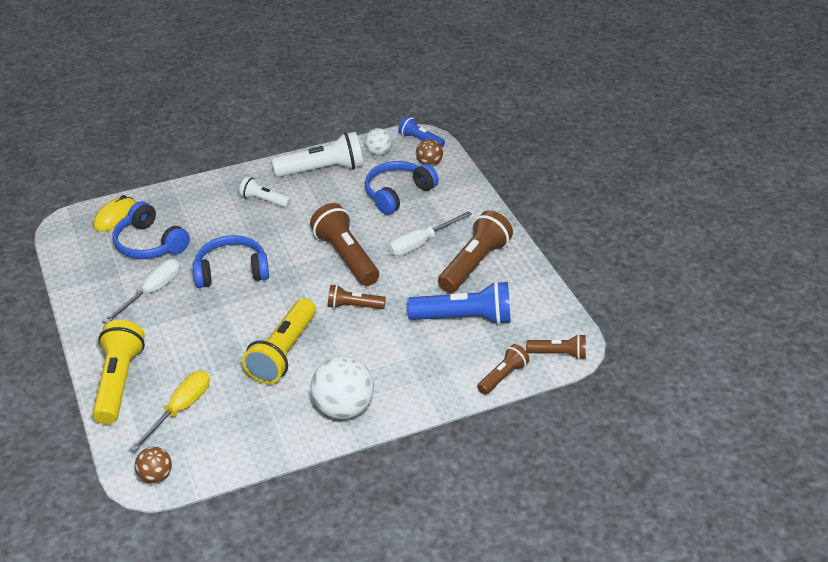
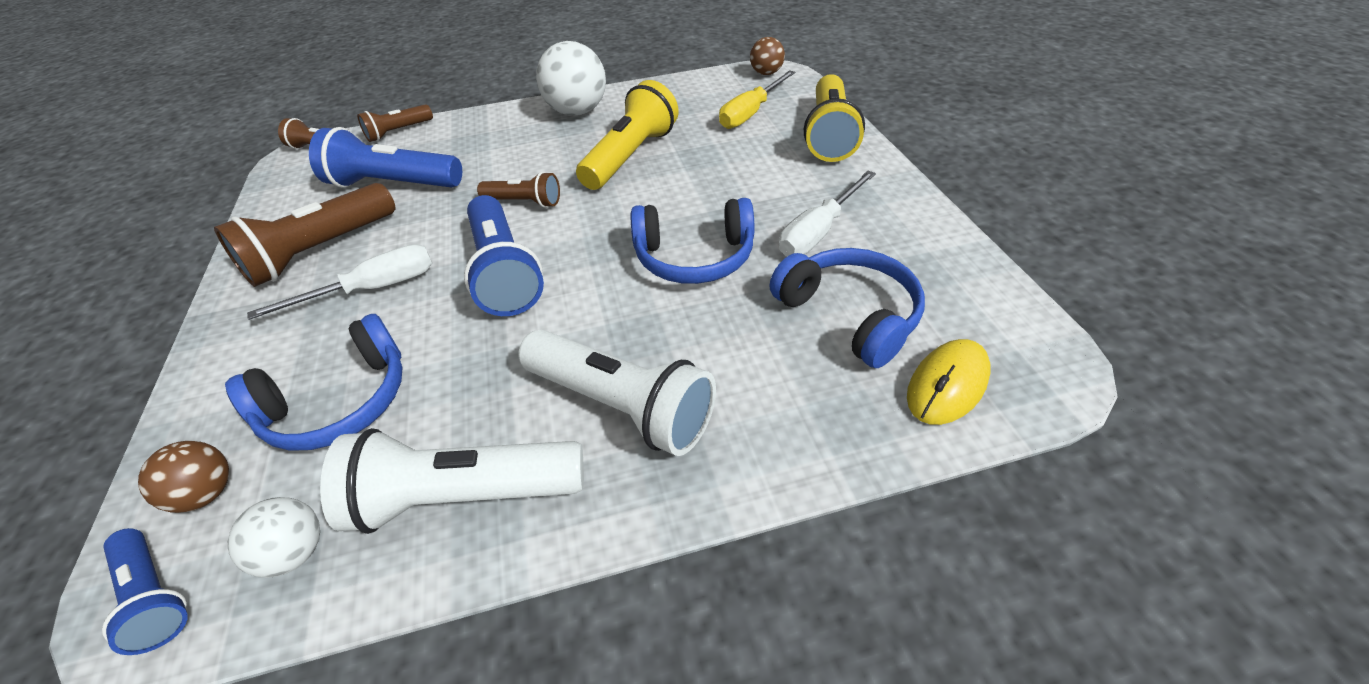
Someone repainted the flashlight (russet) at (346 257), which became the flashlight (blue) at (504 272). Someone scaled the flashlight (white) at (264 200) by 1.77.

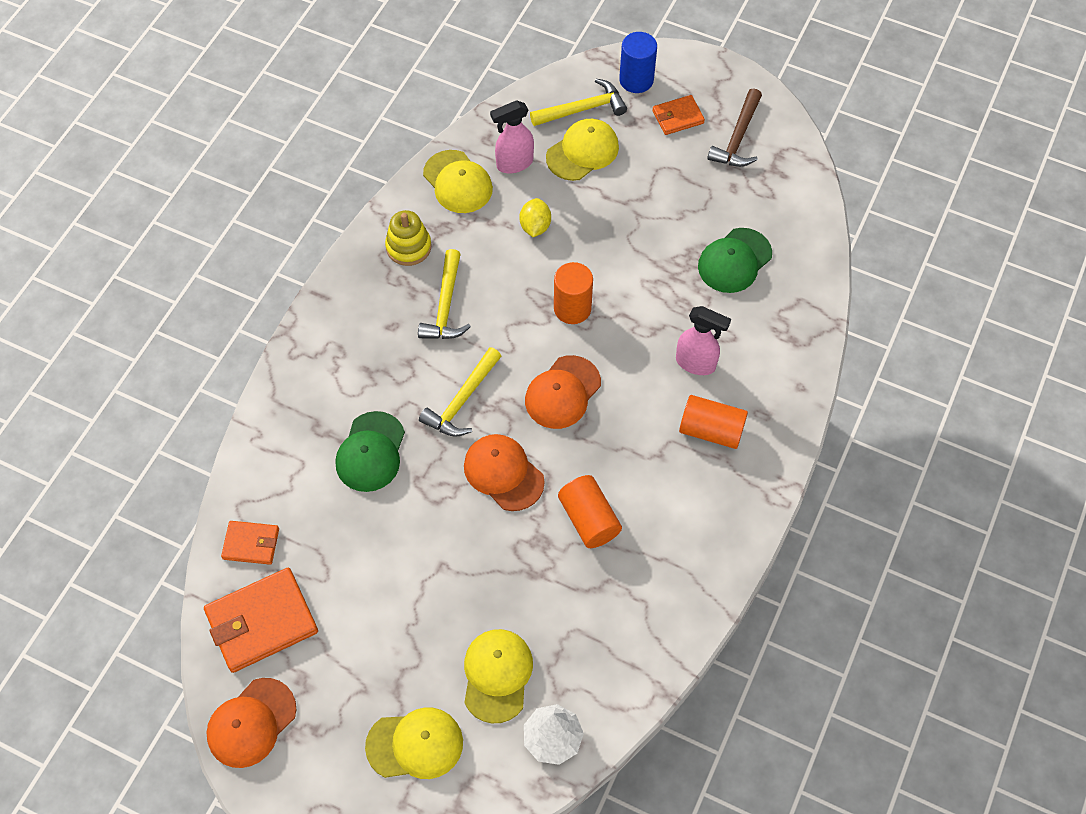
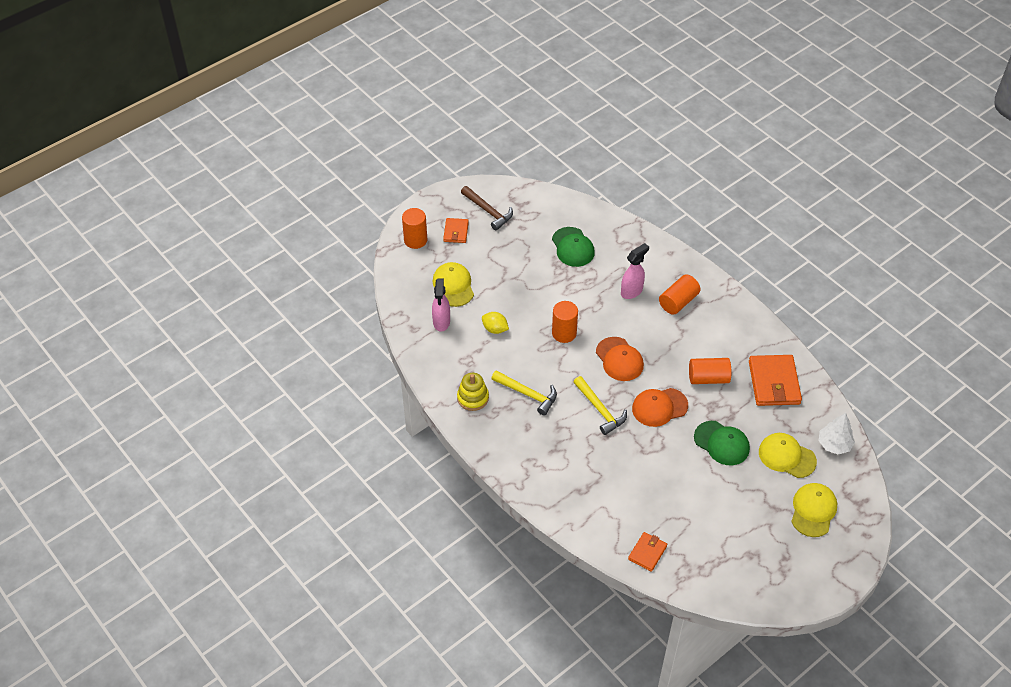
Someone repainted the cylinder shape (blue) at (636 80), which became the cylinder shape (orange) at (415 240). Someone carried the baseball cap (emerald) from (371 452) to (721 443). Someone carried the billfold (orange) from (262 622) to (774 383). Someone took away the baseball cap (orange) at (251 723). Someone took away the baseball cap (bright yellow) at (458 182). Someone took away the carpenter's hammer (bright yellow) at (583 109).

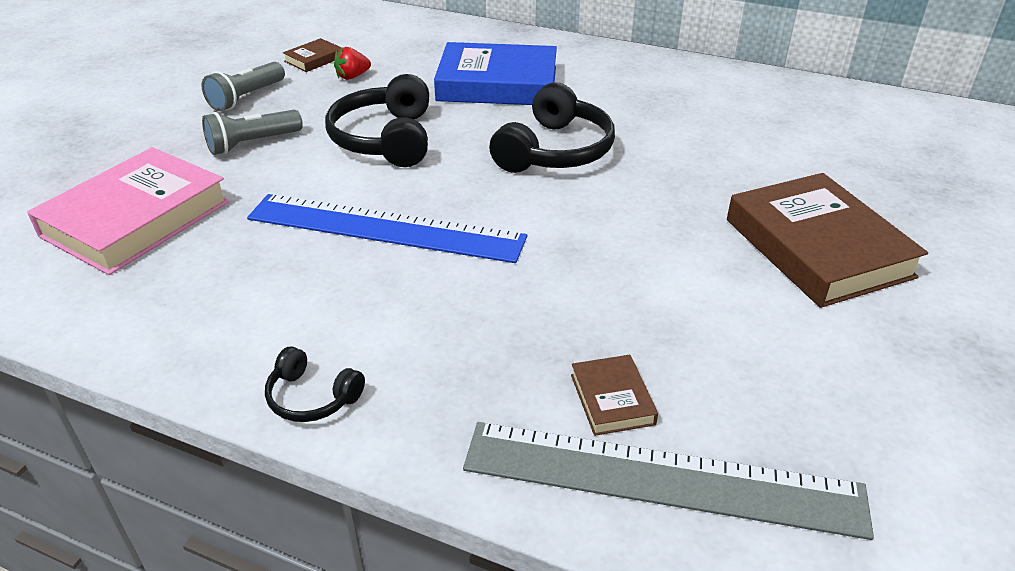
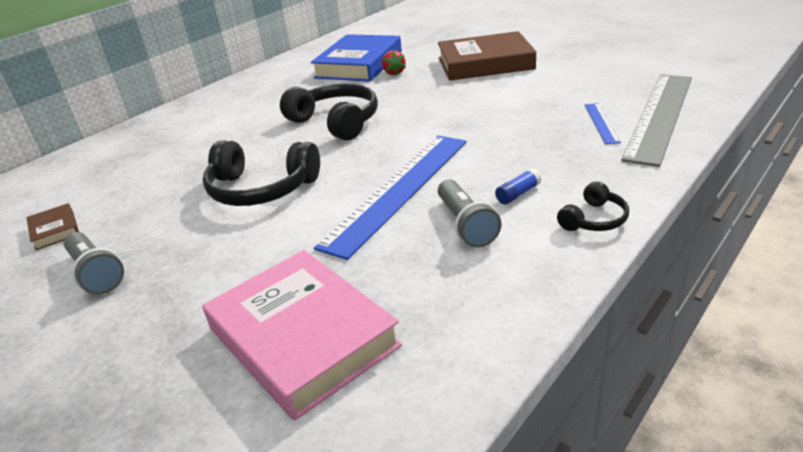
Someone carried the hardback (blue) from (497 84) to (359 64). Someone carried the strawberry (crimson) from (352 77) to (394 73). Someone carried the flashlight (grey) from (252 144) to (465 225). Someone put down the glue (blue) at (518 194). Someone swapped the hardback (russet) at (612 399) for the straightedge (blue) at (601 123).

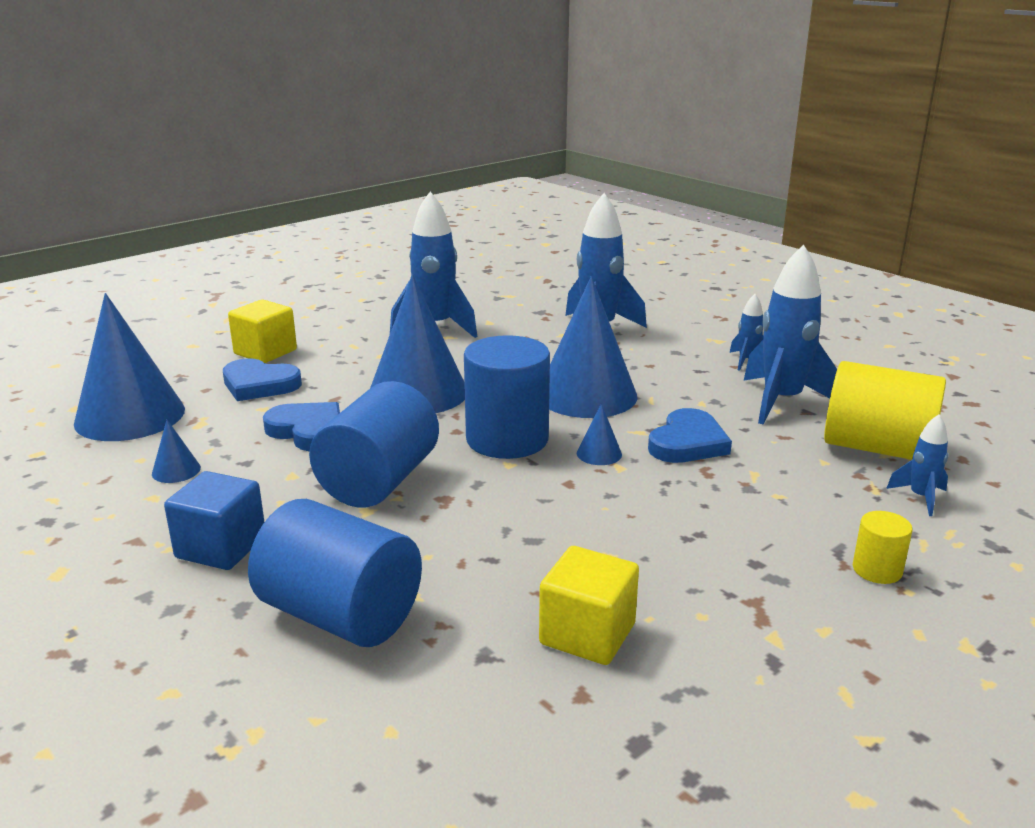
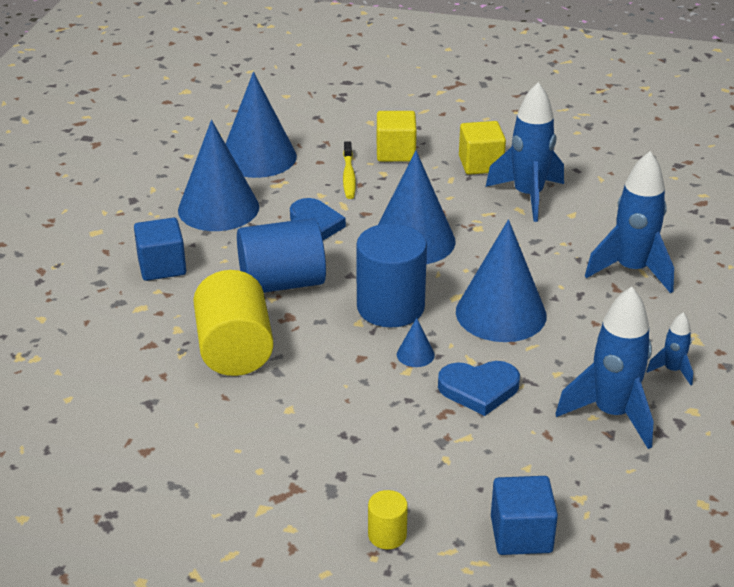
Someone scaled the solid cone (blue) at (176 470) by 2.48. Someone carried the cylinder shape (bright yellow) from (876 448) to (235 350). Someone swapped the heart shape (blue) at (259 385) for the tooth brush (bright yellow) at (348 176). Someone carried the cube (bright yellow) from (587 634) to (480 164). Someone swapped the toy rocket (blue) at (920 498) for the cube (blue) at (521 534). Someone took away the cylinder shape (blue) at (340 615).

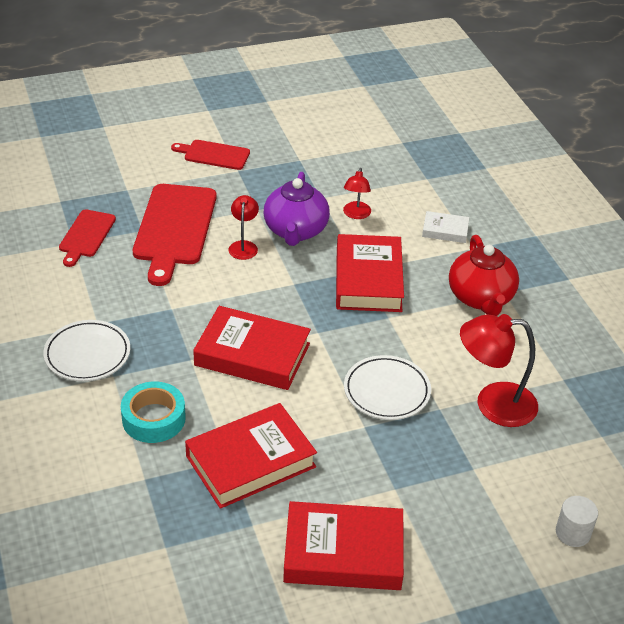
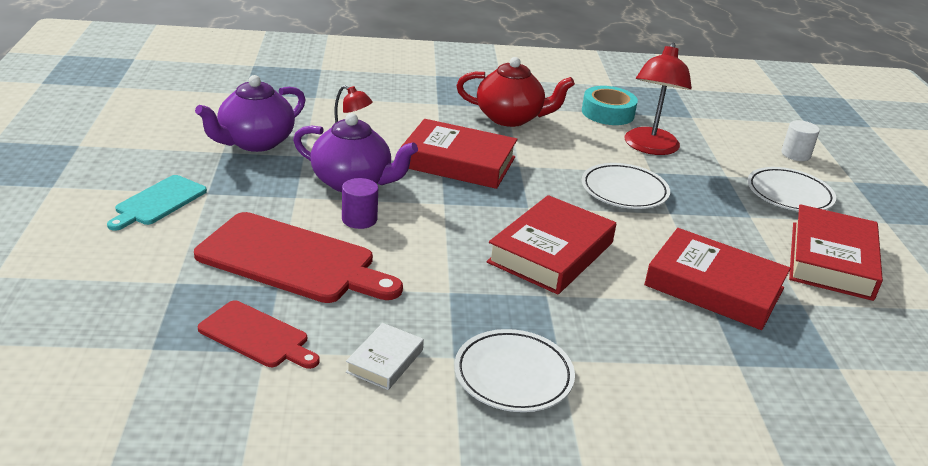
Someone repainted the cutting board (crimson) at (214 155), which became the cutting board (teal) at (158 202). Someone put down the china teapot (purple) at (255 142). Someone swapped the desk lamp (crimson) at (243 246) for the cylinder shape (purple) at (359 219). Someone carried the hardback (white) from (445 230) to (385 361). Someone carried the roll of tape (teal) from (153 418) to (608 113). Someone rotated the hardback (crimson) at (250 461) by 45 degrees counterclockwise. Someone put down the dinner plate (white) at (789 194).

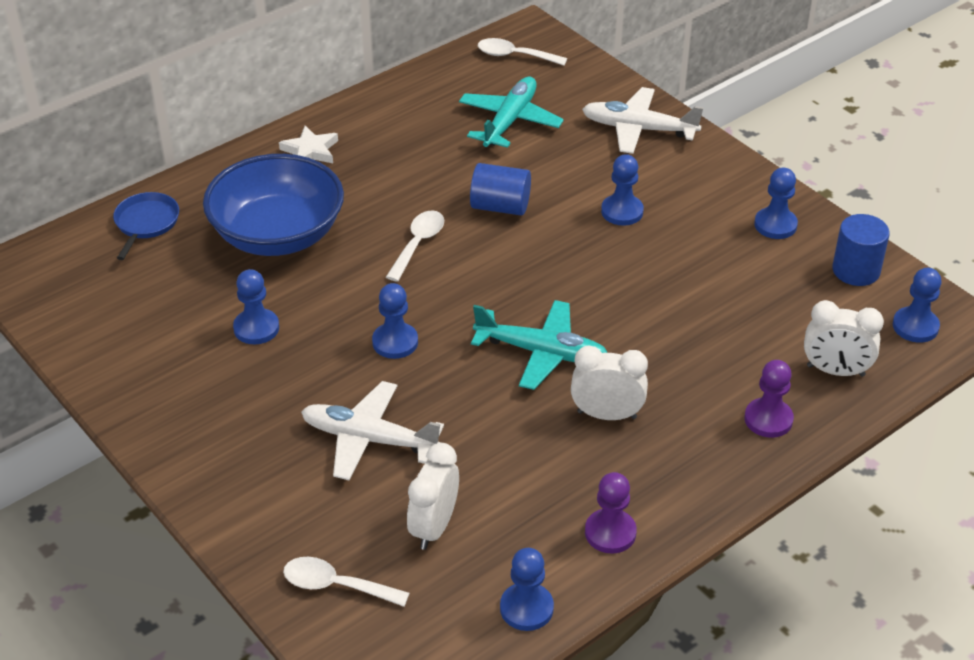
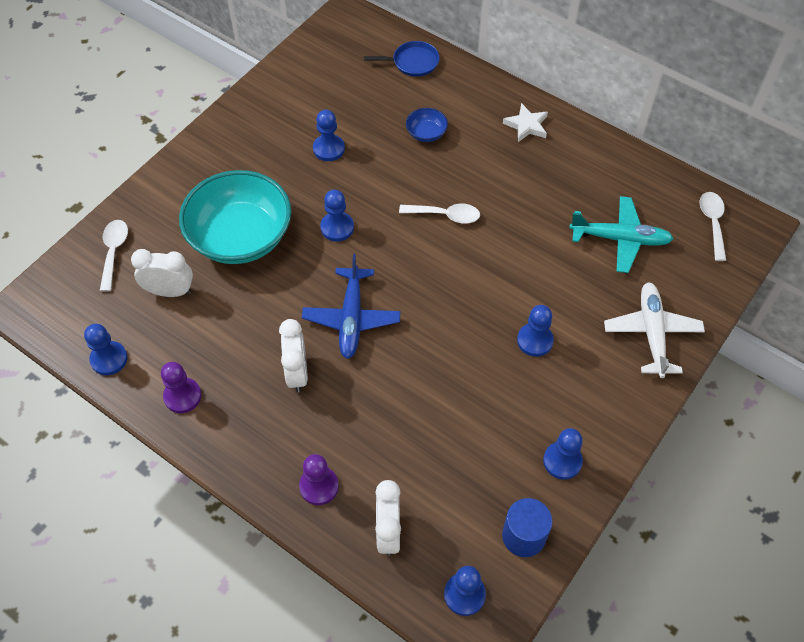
Someone swapped the plane (white) at (369 439) for the serving bowl (teal) at (240 237). Someone repainted the plane (teal) at (541 352), which became the plane (blue) at (351 318). Someone scaled the serving bowl (blue) at (278 235) by 0.42. Someone took away the cylinder shape (blue) at (500 207).

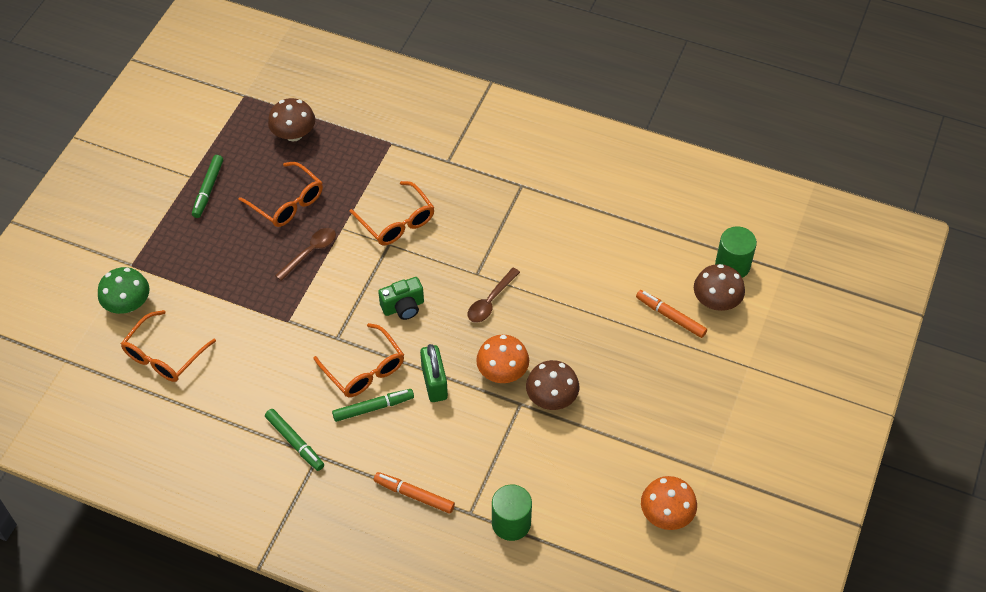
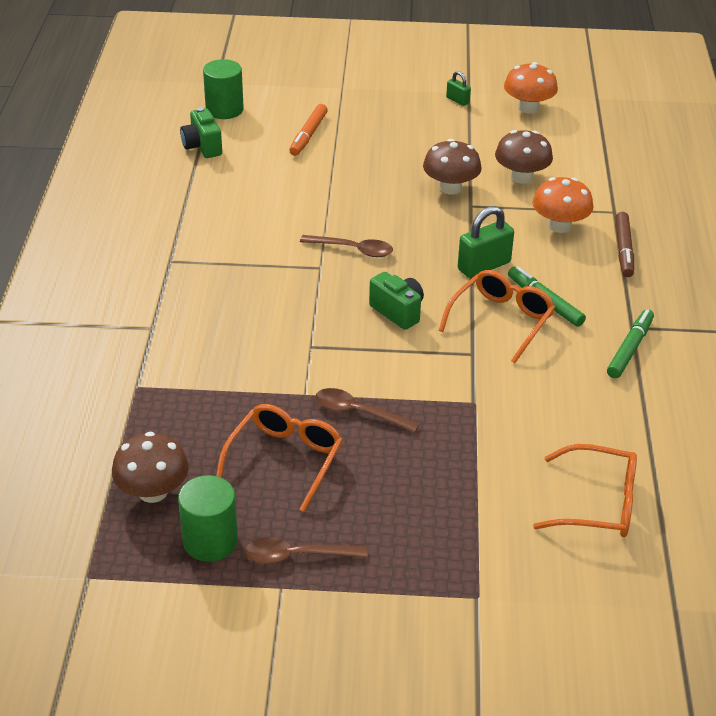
Someone carried the cylinder shape (emerald) from (511 523) to (210 541). Someone put down the photo camera (emerald) at (202 147). Someone swapped the marker pen (emerald) at (208 189) for the tablespoon (russet) at (297 556). Someone put down the small lock (emerald) at (457 100). Someone carried the fungus (russet) from (716 301) to (521 177). Someone carried the fungus (orange) from (502 372) to (559 226). Someone repainted the marker pen (orange) at (414 495), which became the marker pen (russet) at (624 249). Someone took away the fungus (emerald) at (128 304). Someone took away the spectacles (orange) at (397 222).

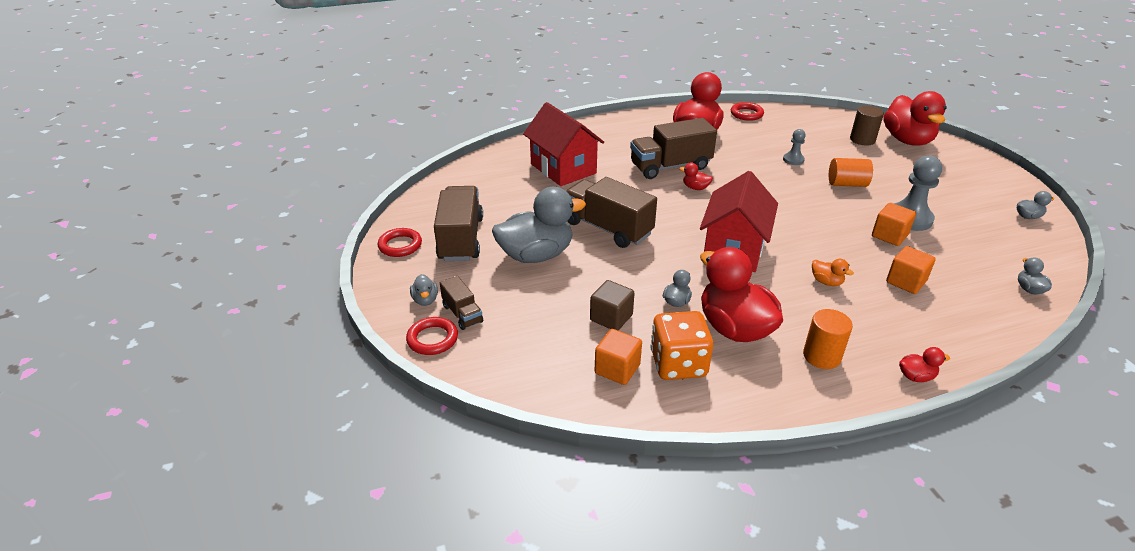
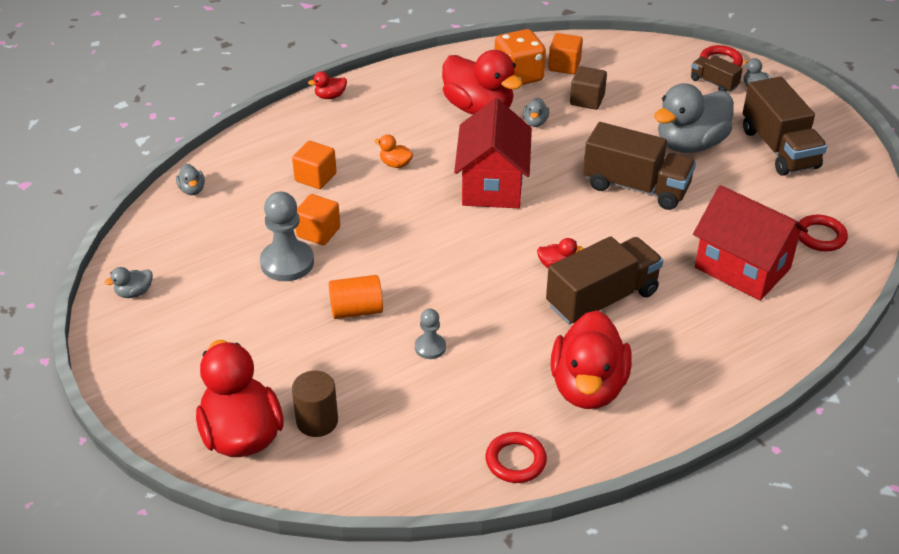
Someone carried the hoop (crimson) from (400 245) to (820 236). Someone took away the cylinder shape (orange) at (821 356).

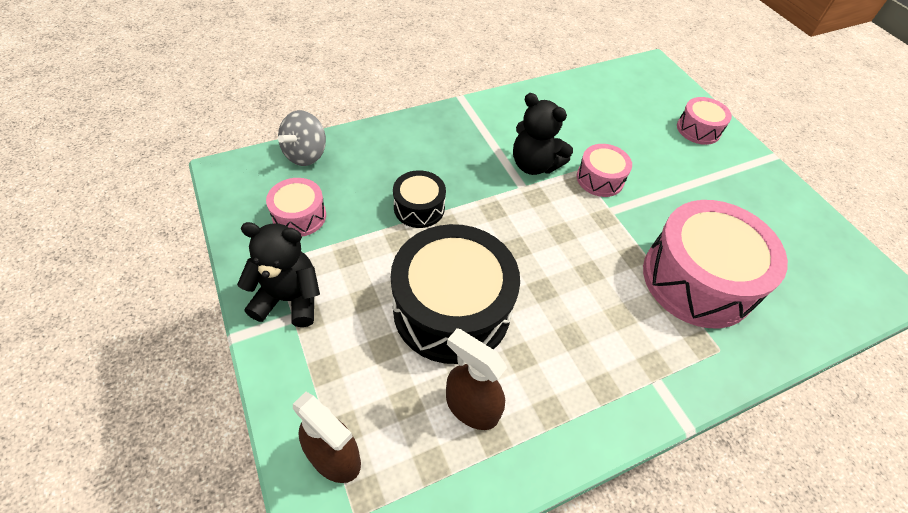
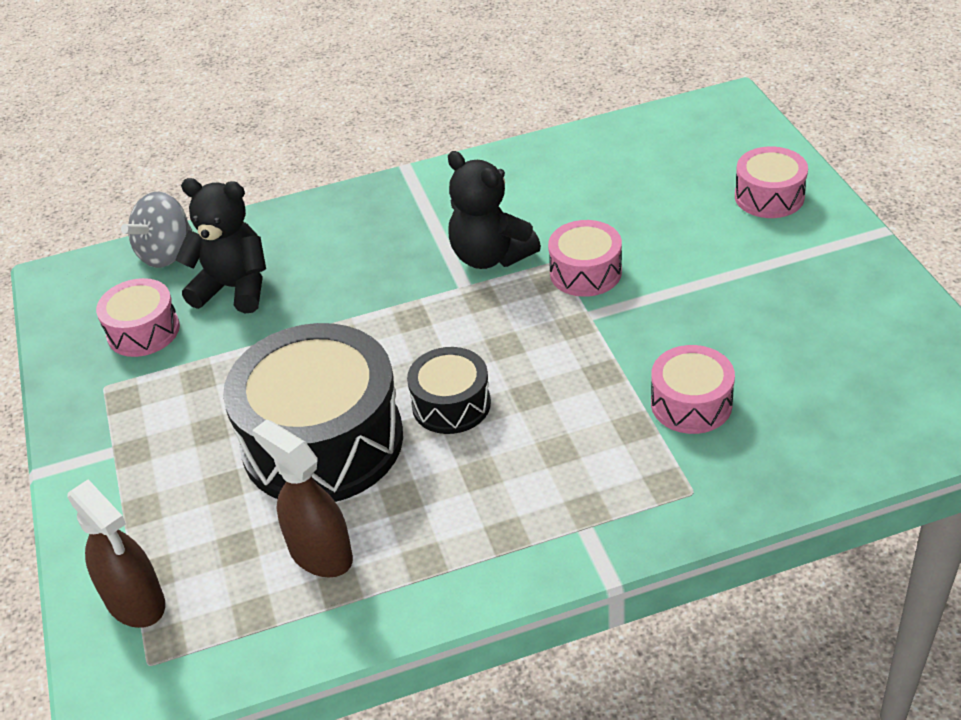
Someone carried the stuffed bear (ebony) from (289 299) to (234 288). Someone carried the drum (ebony) from (419 208) to (451 404). Someone scaled the drum (pink) at (697 279) by 0.50.

